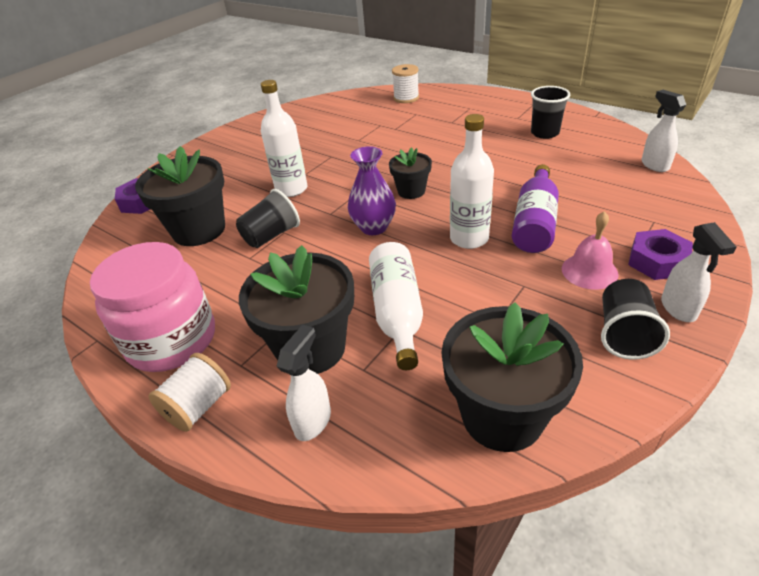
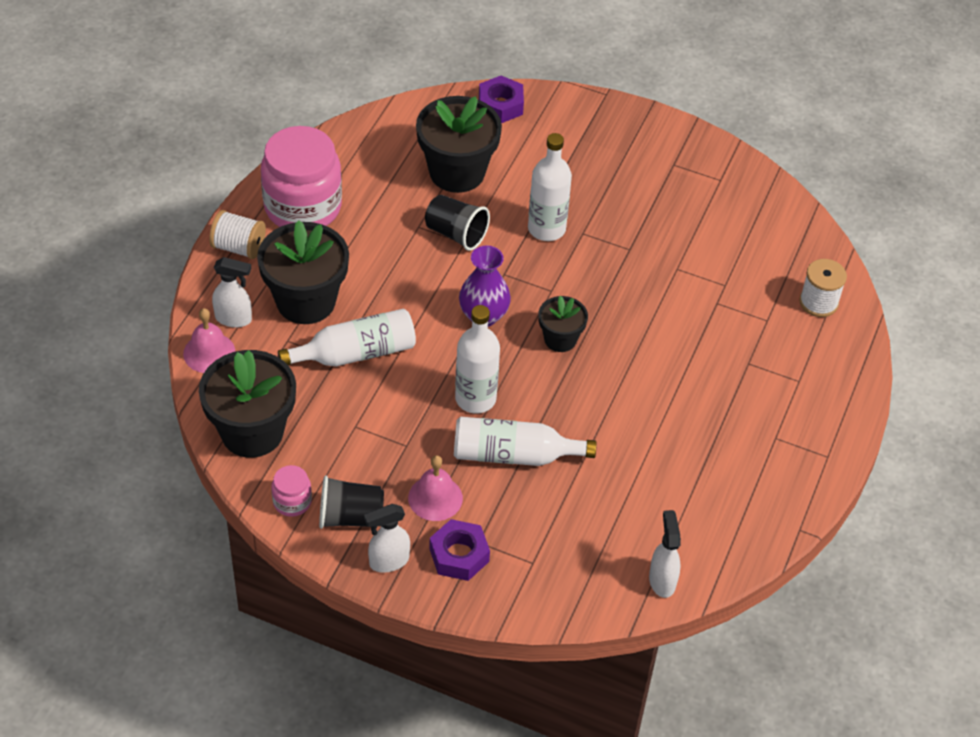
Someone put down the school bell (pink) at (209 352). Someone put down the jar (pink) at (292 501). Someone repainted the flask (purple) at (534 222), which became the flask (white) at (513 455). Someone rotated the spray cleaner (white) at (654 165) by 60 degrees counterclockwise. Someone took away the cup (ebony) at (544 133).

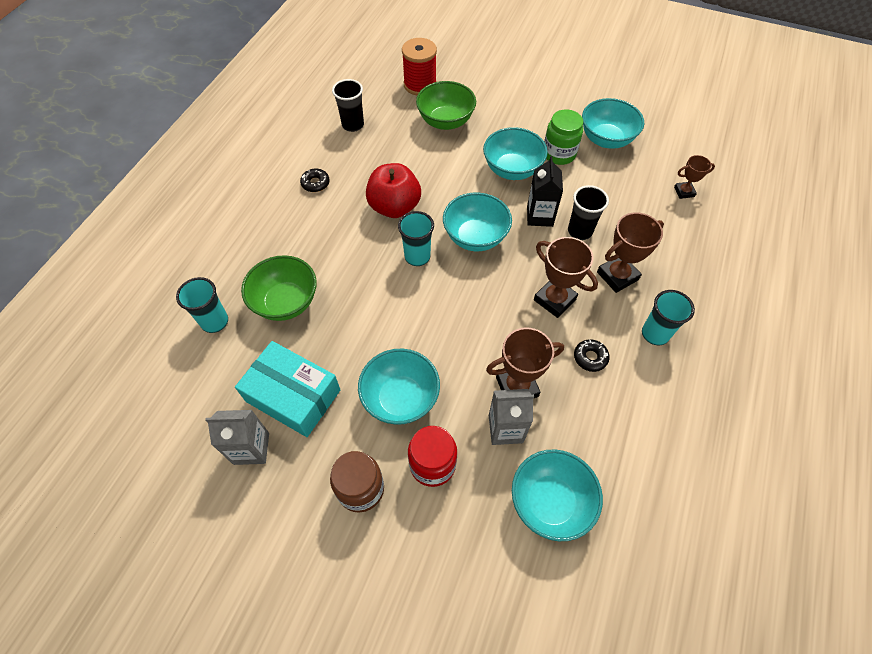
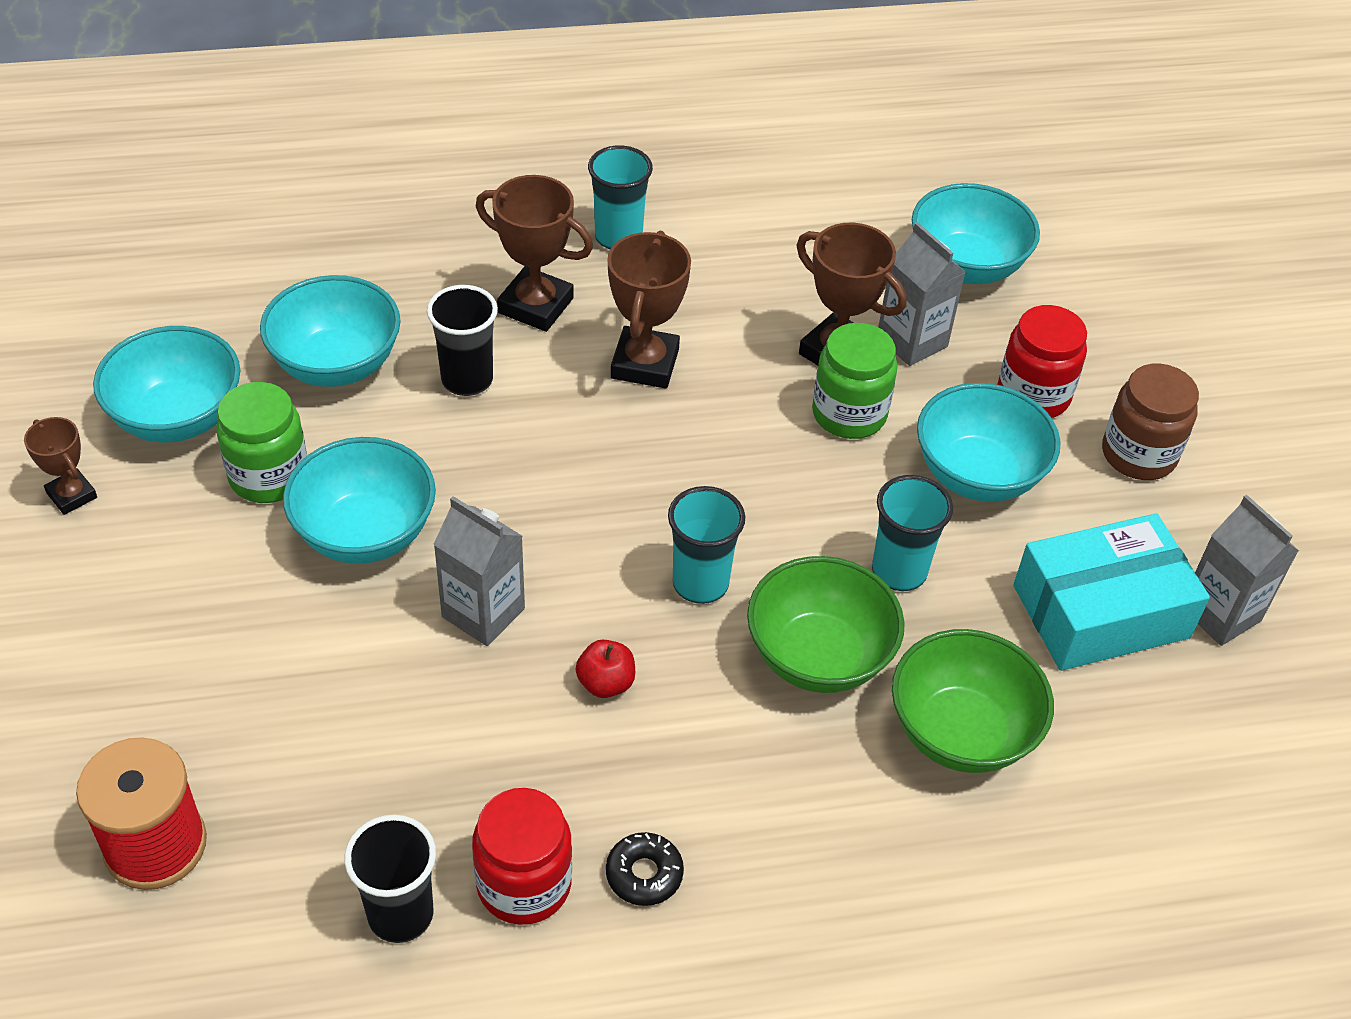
Someone carried the award cup (russet) from (684 192) to (72 495). Someone carried the serving bowl (teal) from (475 237) to (336 364). Someone put down the juice carton (grey) at (483 613). Someone put down the jar (crimson) at (524 884). Someone scaled the apple (crimson) at (394 207) by 0.46. Someone carried the serving bowl (emerald) from (445 121) to (818 656). Someone put down the jar (emerald) at (849 414). Someone carried the cup (teal) from (215 322) to (899 571). Someone rotated the package (teal) at (293 395) by 75 degrees clockwise. Someone took away the juice carton (ebony) at (539 216). Someone took away the donut (ebony) at (590 357).

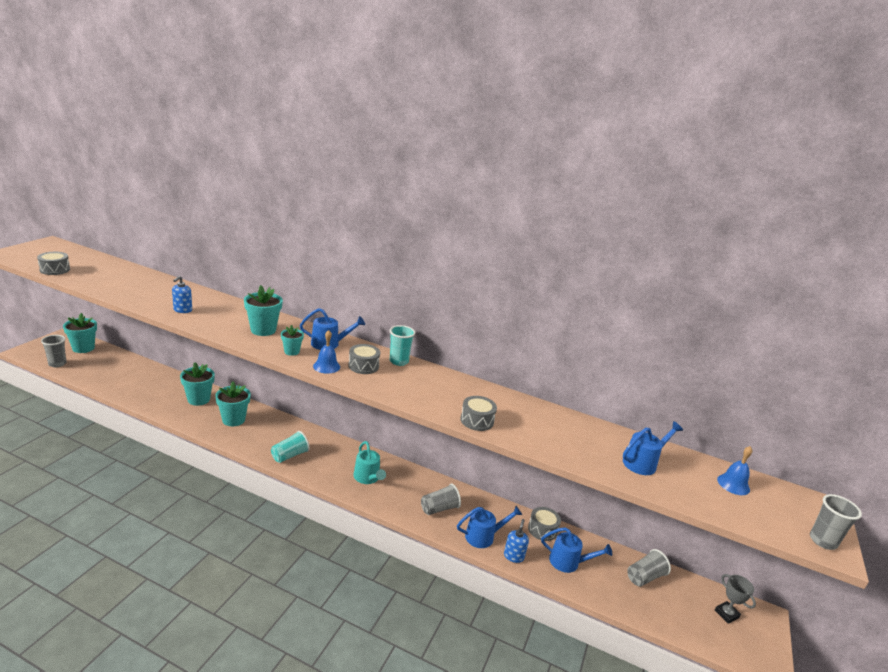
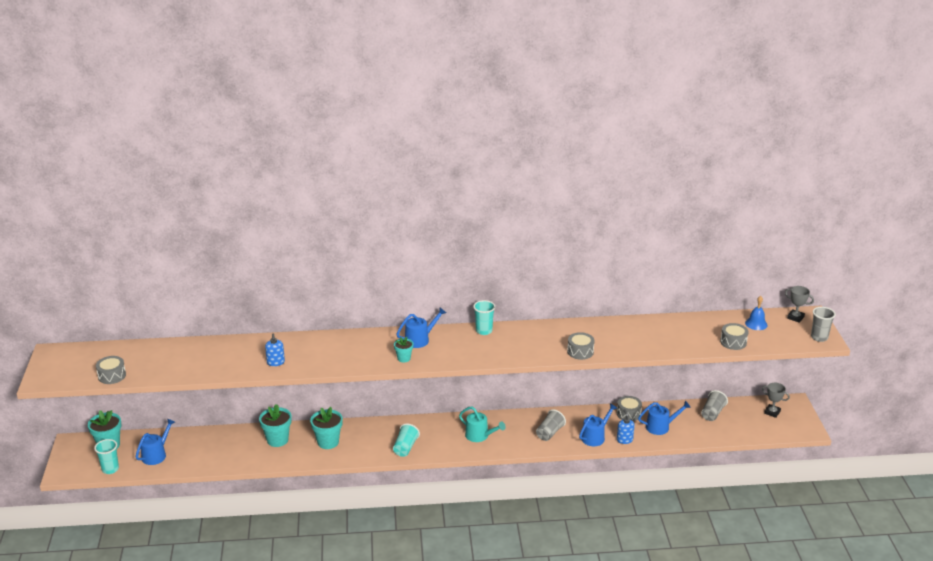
Someone repainted the cup (grey) at (57 364), which became the cup (teal) at (110 469). Someone carried the sprinkling can (blue) from (643 463) to (156 454). Someone carried the drum (grey) from (363 366) to (733 342). Someone put down the award cup (grey) at (795 317). Someone took away the flower pot (teal) at (263 330). Someone took away the school bell (blue) at (326 366).

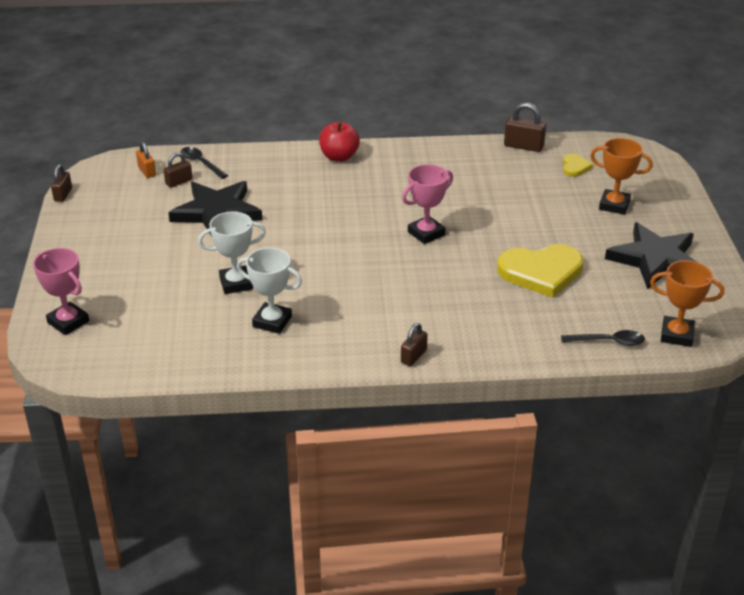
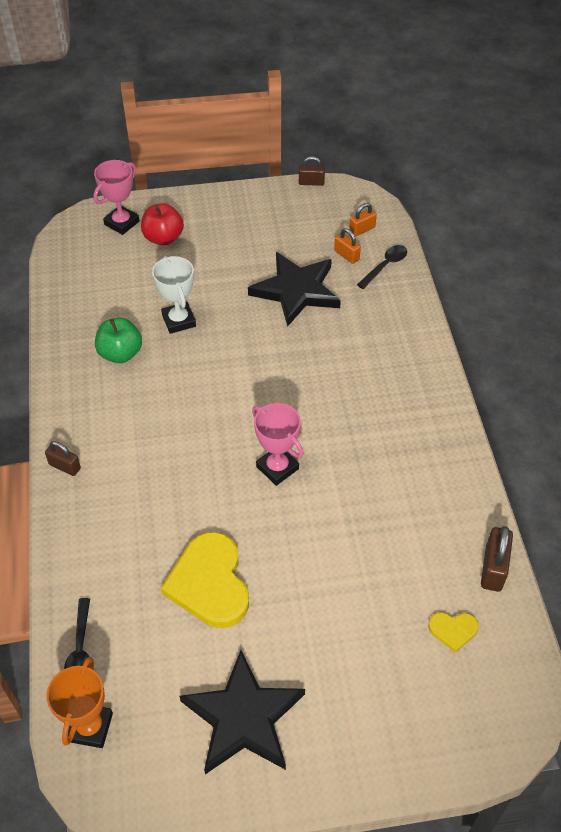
Someone swapped the award cup (white) at (272 321) for the apple (emerald) at (120 353). Someone carried the apple (crimson) from (339 157) to (163 238). Someone repainted the small lock (russet) at (179 182), which became the small lock (orange) at (346 255). Someone took away the award cup (orange) at (614 205).

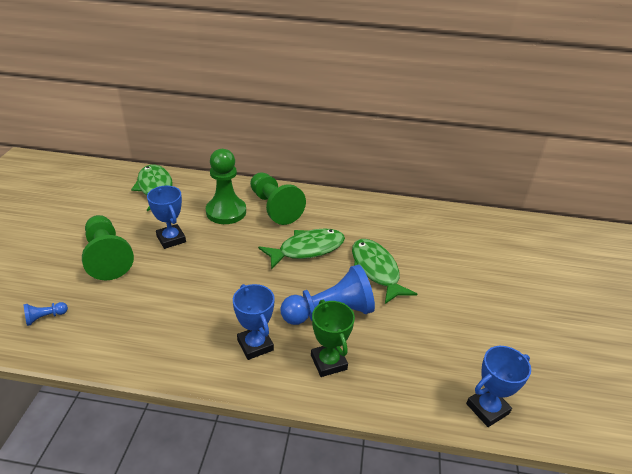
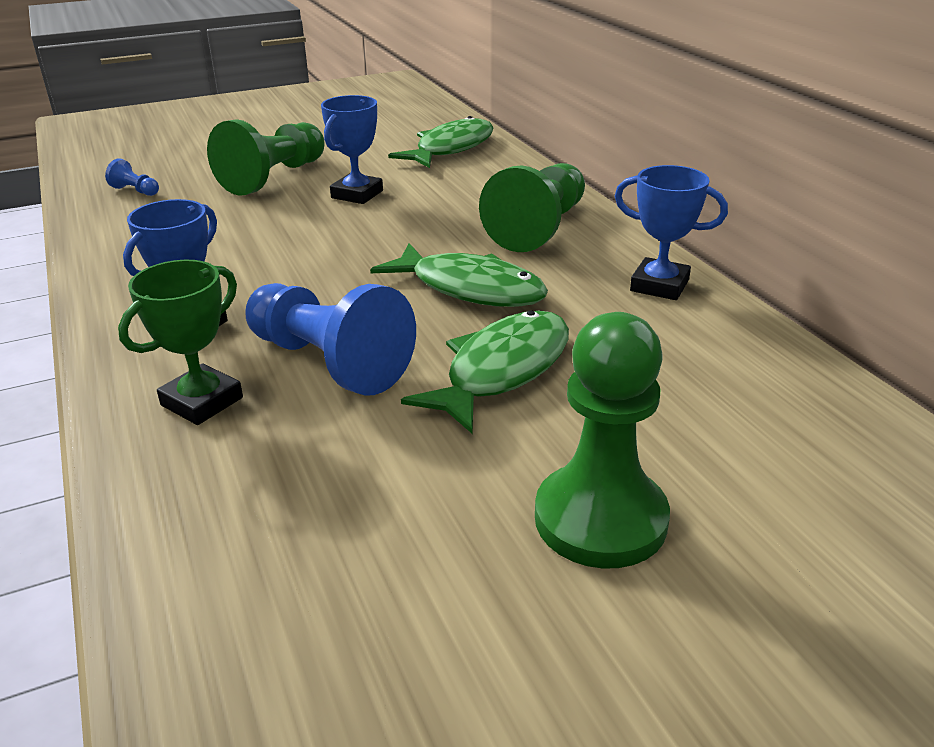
Someone carried the game pawn (emerald) from (226 212) to (600 519). Someone carried the award cup (blue) from (487 408) to (659 285).

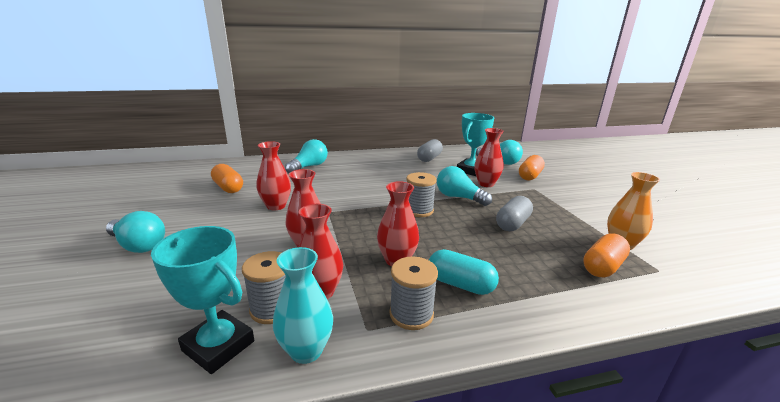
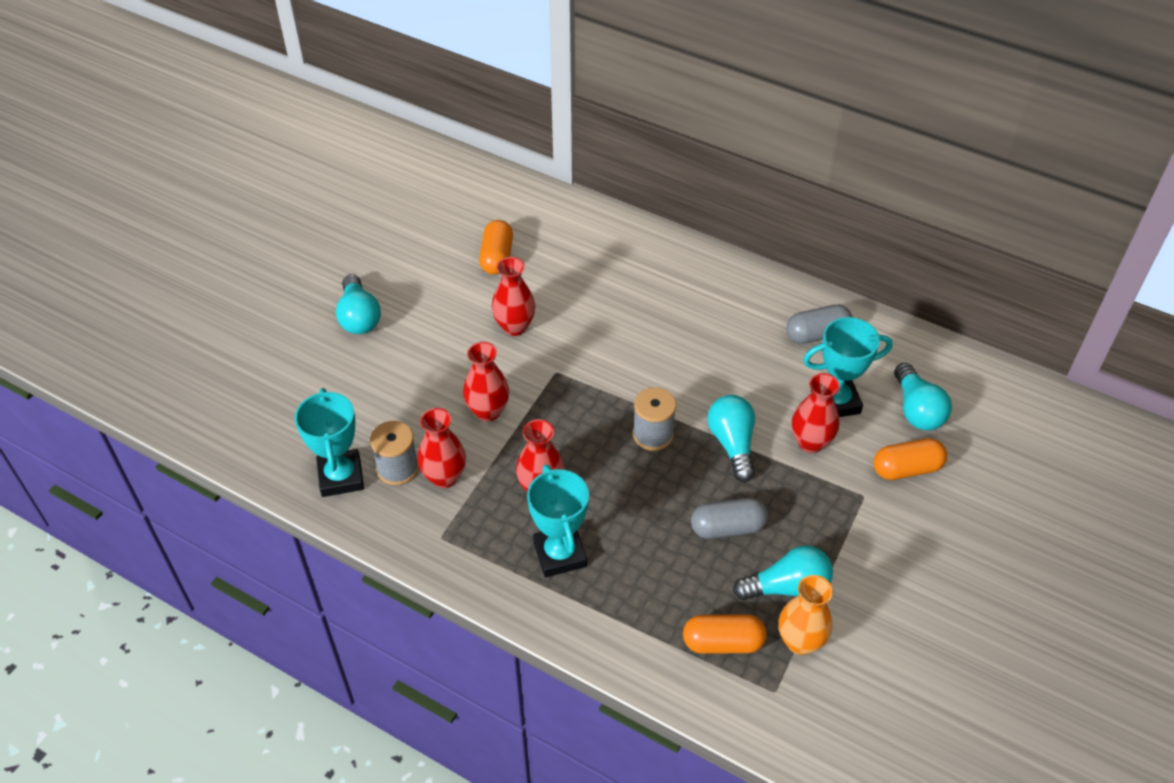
Someone swapped the capsule (teal) at (460 284) for the award cup (teal) at (559 554). Someone carried the bulb (teal) from (309 166) to (787 587). Someone took away the vase (teal) at (306 351). Someone took away the spool (grey) at (411 314).

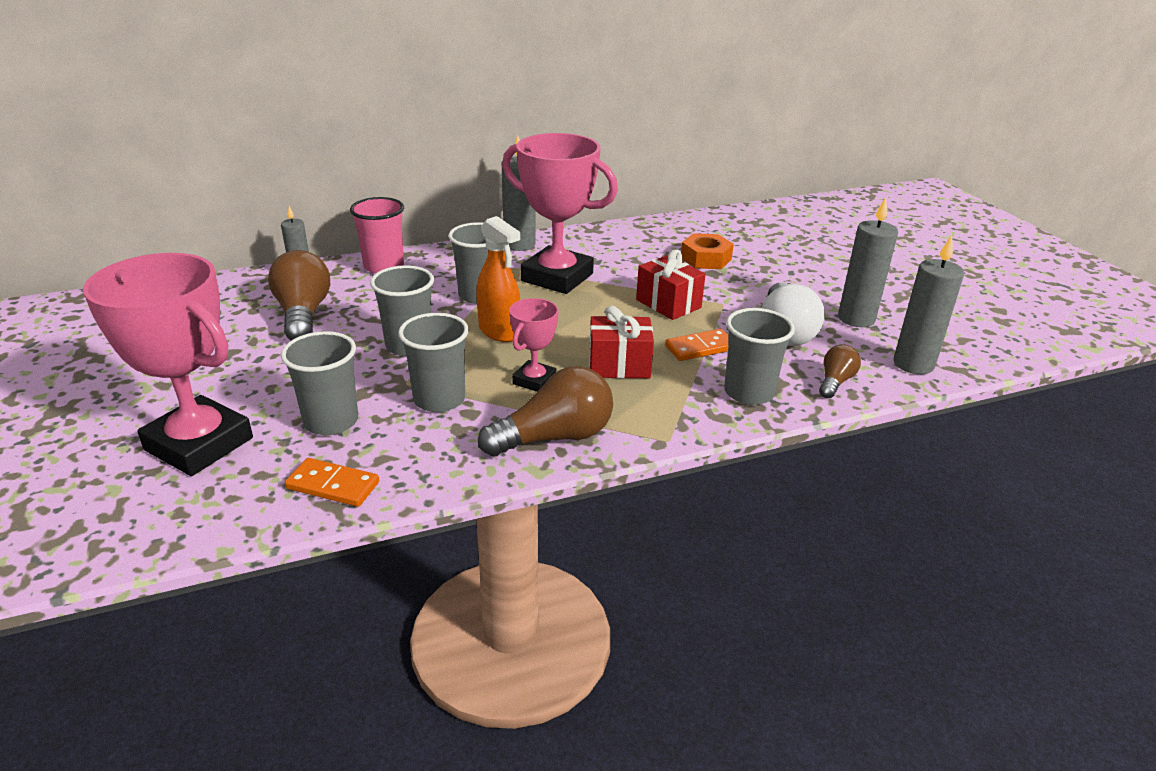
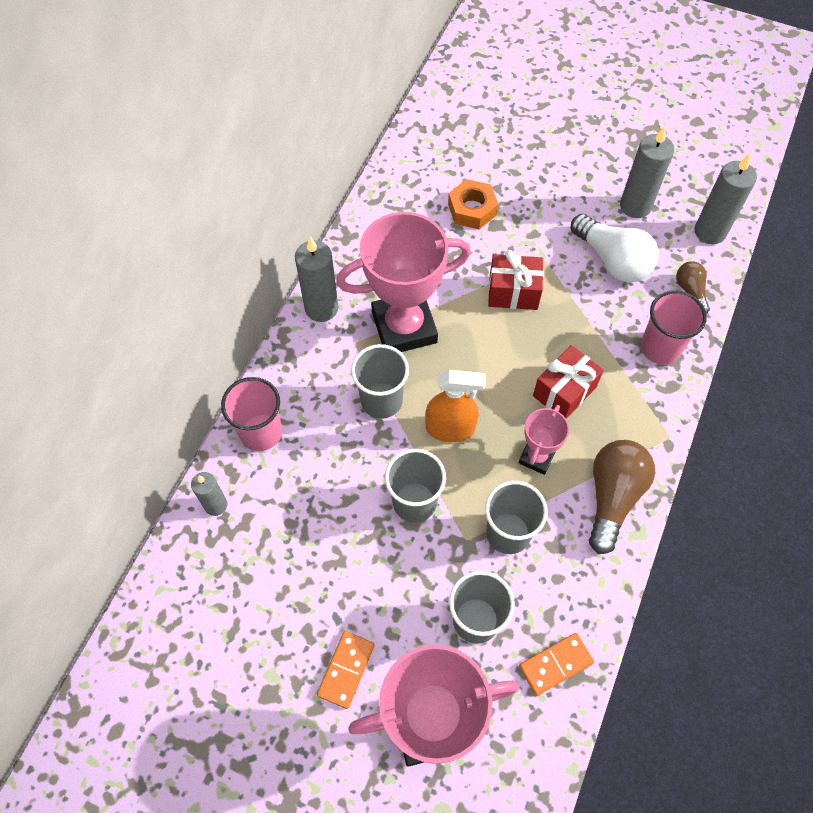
Someone carried the domino (orange) from (700 348) to (346 670). Someone rotated the award cup (pink) at (534 380) by 45 degrees clockwise. Someone repainted the cup (grey) at (749 392), which became the cup (pink) at (660 348). Someone took away the bulb (russet) at (303 314).

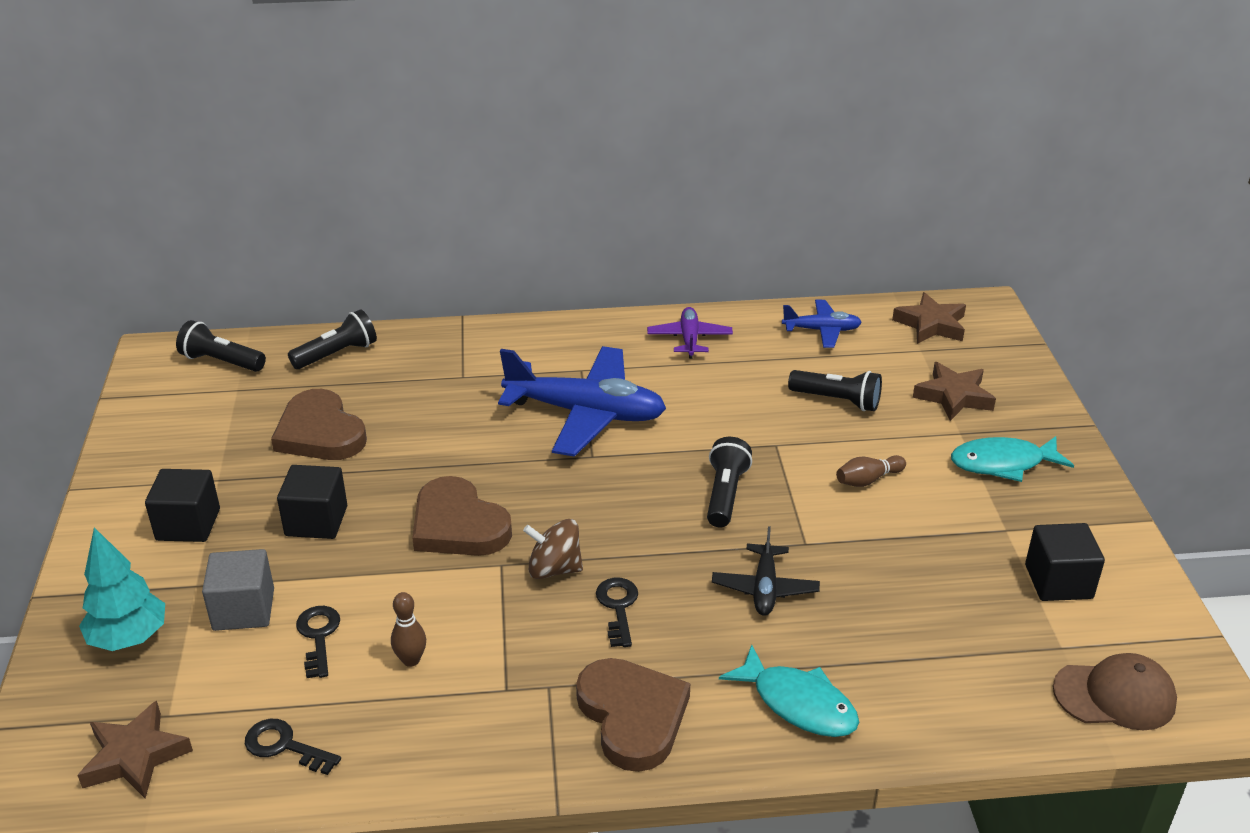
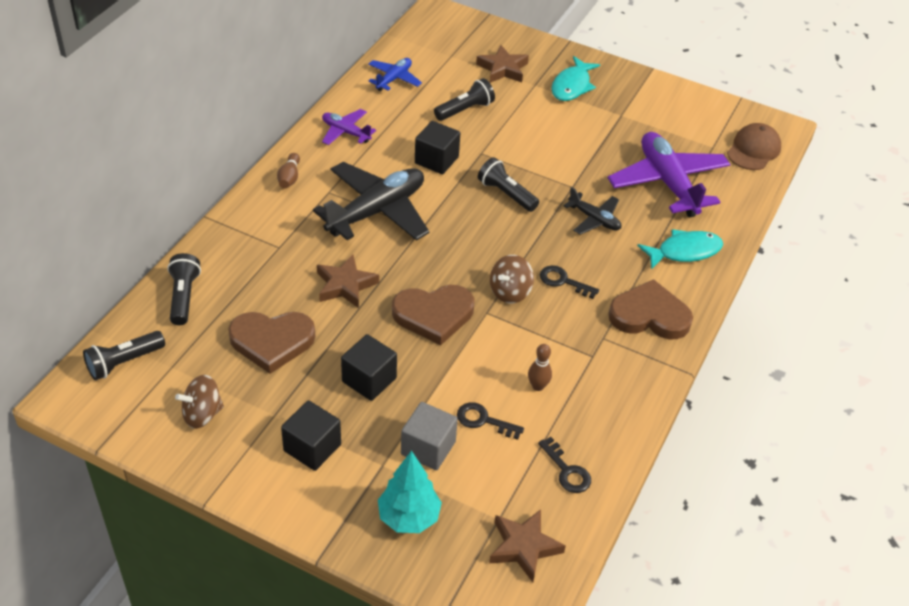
Someone put down the toy top (russet) at (202 414). Someone carried the bowling pin (russet) from (868 480) to (289 178). Someone repainted the plane (blue) at (586 413), which became the plane (ebony) at (376 211). Someone carried the star shape (russet) from (931 324) to (345 285). Someone carried the cube (ebony) from (1058 581) to (436 160). Someone rotated the door key (ebony) at (284 746) by 90 degrees counterclockwise. Someone put down the plane (purple) at (668 182).

